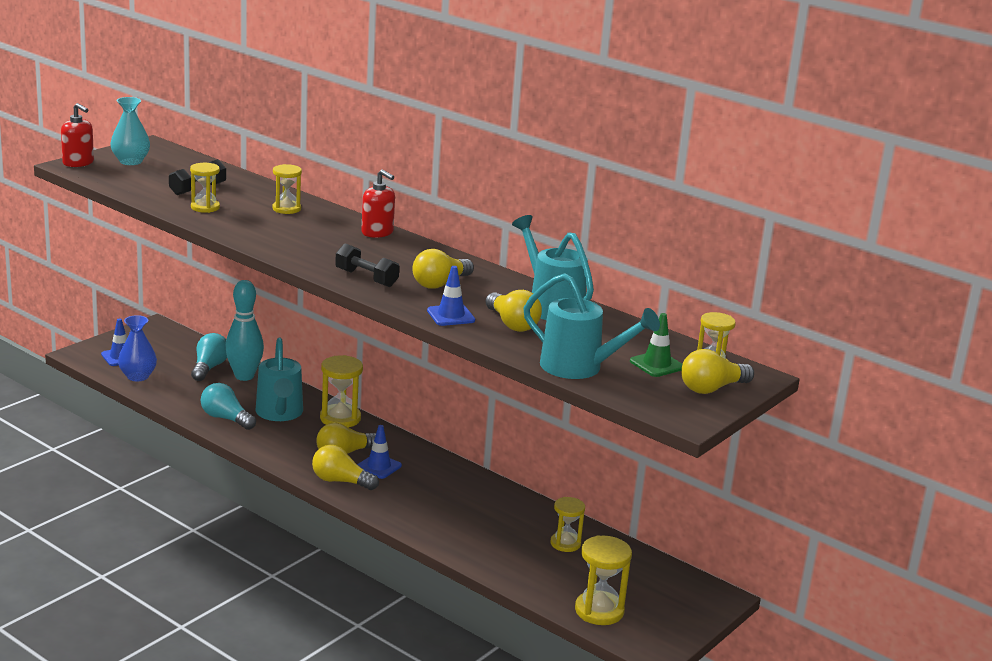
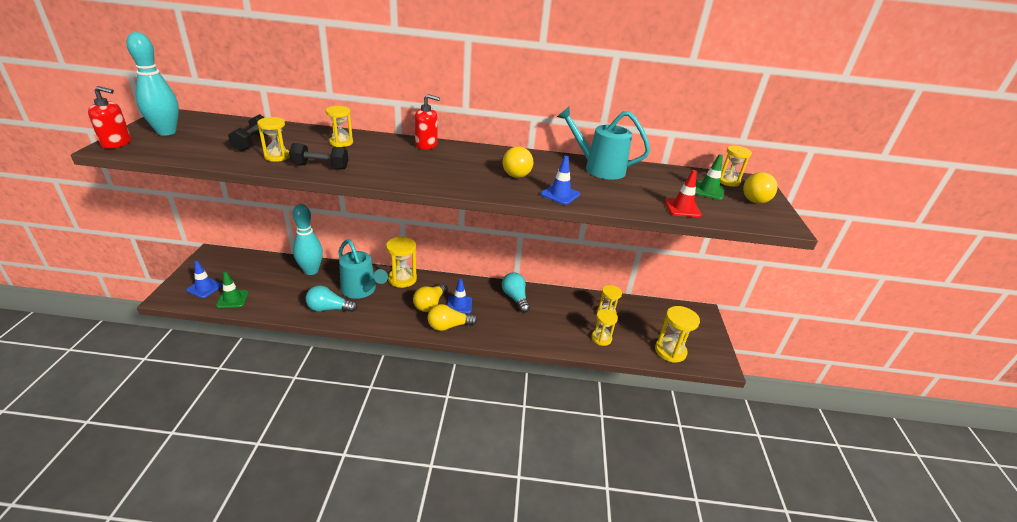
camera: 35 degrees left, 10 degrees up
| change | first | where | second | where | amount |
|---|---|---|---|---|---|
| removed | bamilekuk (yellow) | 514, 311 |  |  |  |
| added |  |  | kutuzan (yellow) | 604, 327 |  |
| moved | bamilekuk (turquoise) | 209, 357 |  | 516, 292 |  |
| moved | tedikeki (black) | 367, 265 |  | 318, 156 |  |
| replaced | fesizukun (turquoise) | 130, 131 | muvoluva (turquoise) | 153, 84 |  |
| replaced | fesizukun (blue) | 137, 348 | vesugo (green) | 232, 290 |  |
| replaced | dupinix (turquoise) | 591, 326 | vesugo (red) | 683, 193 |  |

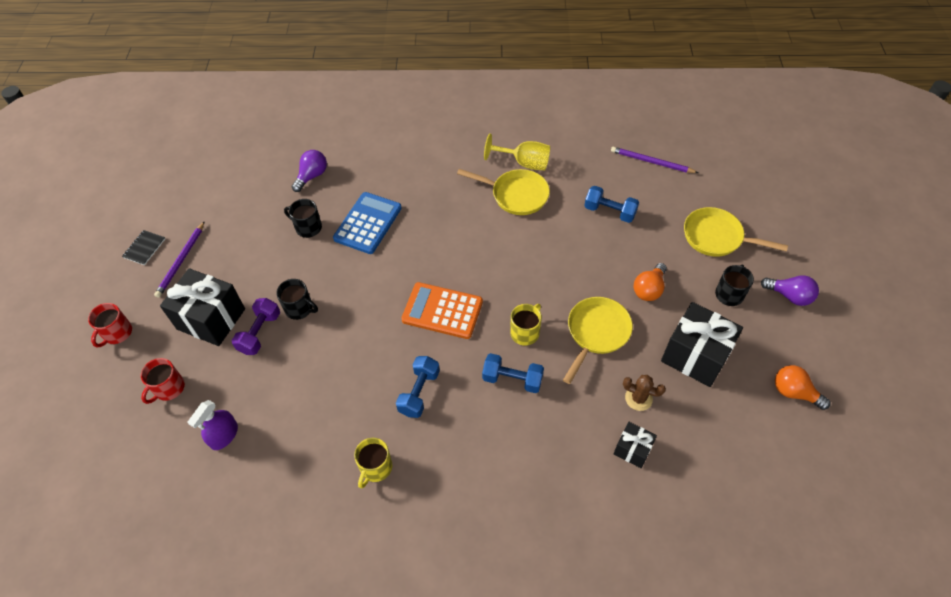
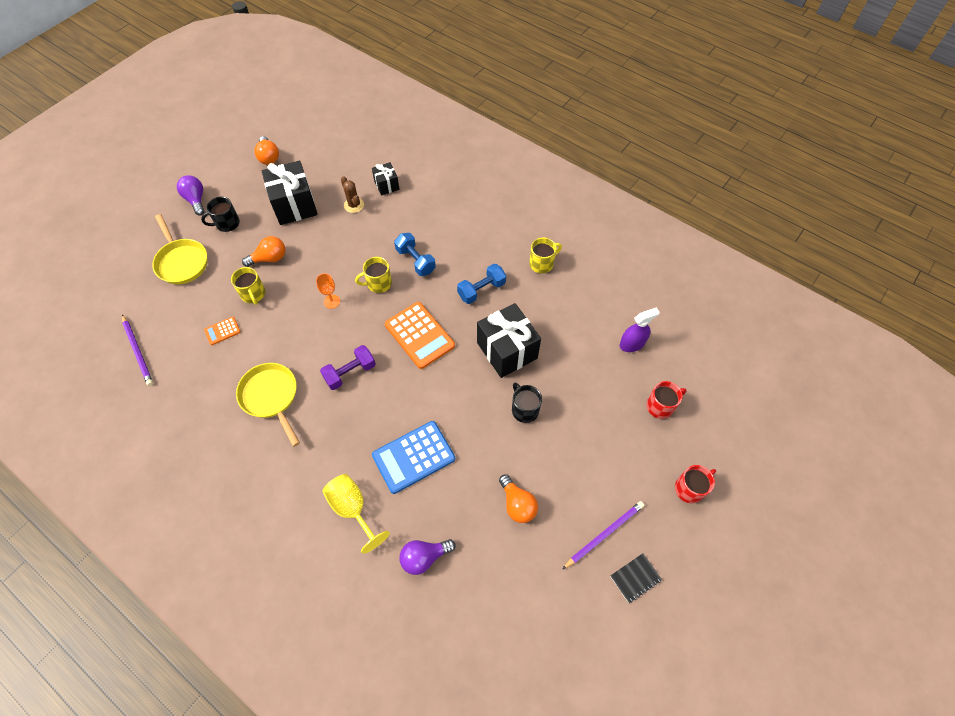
camera: 145 degrees left, 5 degrees up
| change | first | where | second | where | amount |
|---|---|---|---|---|---|
| removed | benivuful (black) | 303, 218 |  |  |  |
| removed | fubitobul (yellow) | 598, 340 |  |  |  |
| added |  |  | benivuful (yellow) | 248, 286 |  |
| added |  |  | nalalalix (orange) | 328, 291 |  |
| added |  |  | bamilekuk (orange) | 518, 498 |  |
| moved | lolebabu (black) | 202, 307 |  | 509, 340 |  |
| moved | tedikeki (purple) | 256, 326 |  | 348, 367 |  |
| moved | nalalalix (yellow) | 517, 151 |  | 356, 514 |  |
| replaced | tedikeki (blue) | 611, 204 | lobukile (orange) | 222, 331 |  |

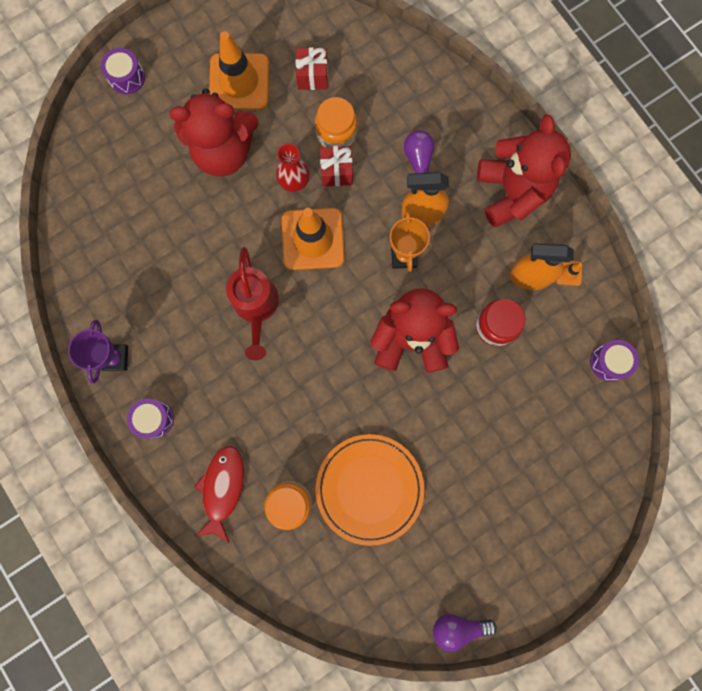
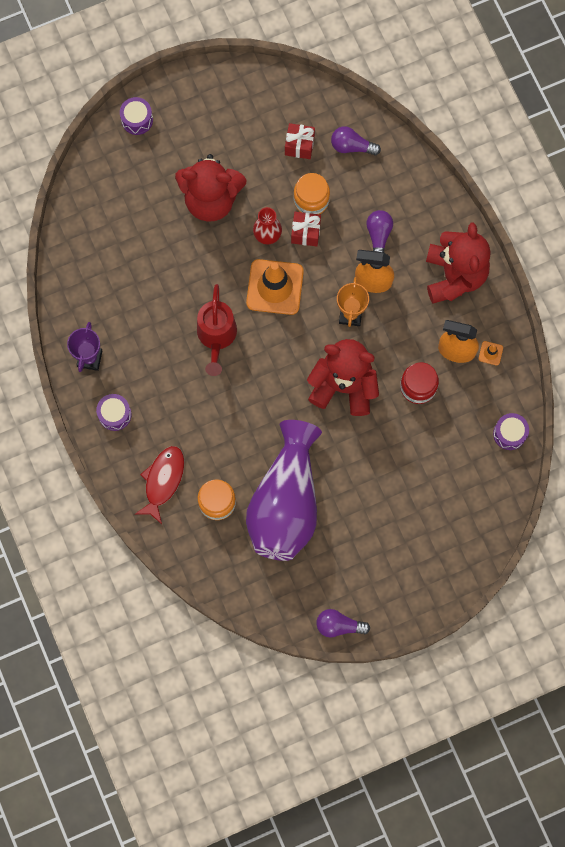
camera: 10 degrees right, 5 degrees down
| change | first | where | second | where | amount |
|---|---|---|---|---|---|
| removed | vesugo (orange) | 239, 70 |  |  |  |
| added |  |  | bamilekuk (purple) | 356, 140 |  |
| replaced | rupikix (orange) | 369, 490 | fesizukun (purple) | 284, 490 |  |

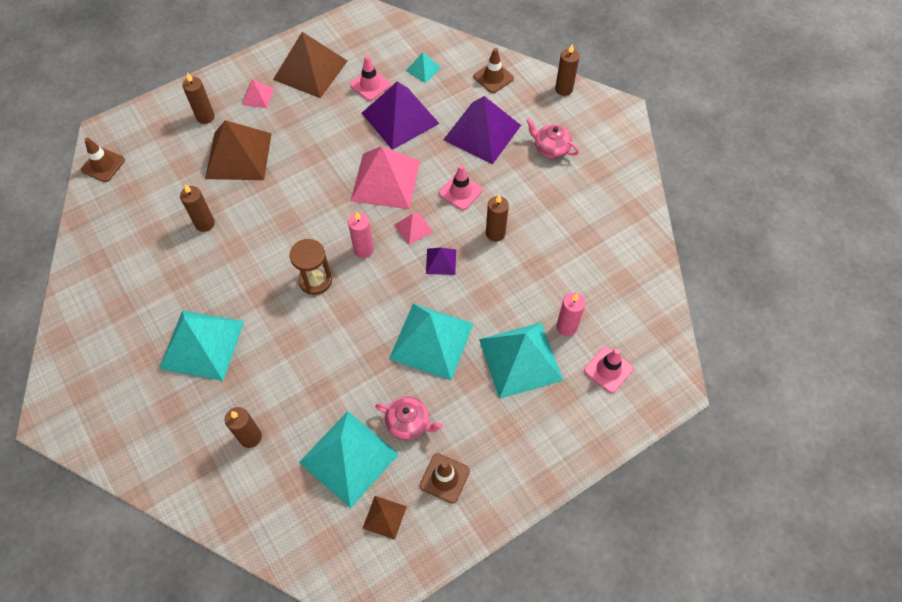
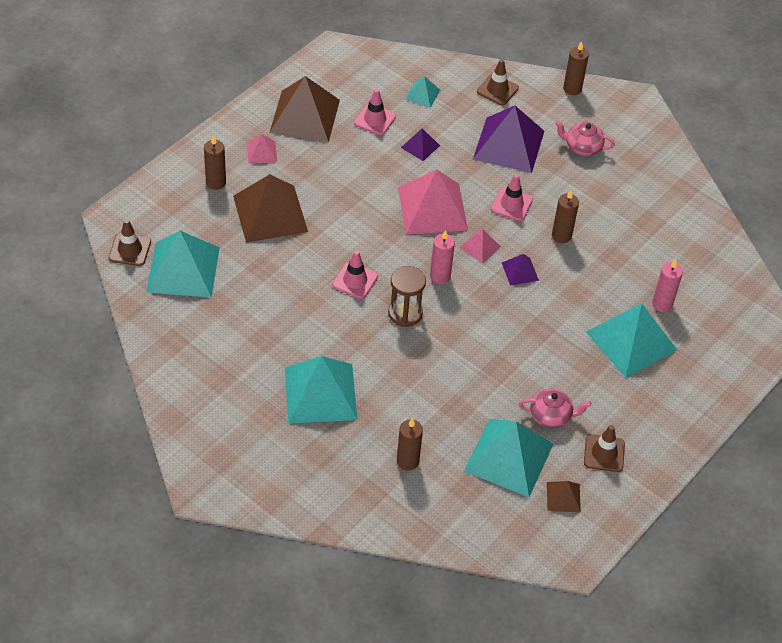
camera: 20 degrees left, 10 degrees down
| change | first | where | second | where | amount |
|---|---|---|---|---|---|
| removed | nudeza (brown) | 197, 208 |  |  |  |
| moved | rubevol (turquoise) | 431, 342 |  | 183, 264 |  |
| moved | vesugo (pink) | 609, 370 |  | 355, 274 |  |
| resized | rubevol (purple) | 401, 115 |  | 420, 144 | x0.47 |

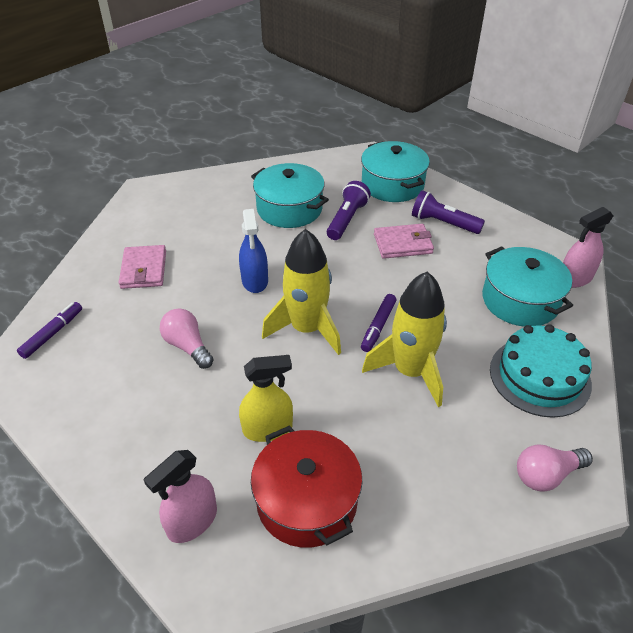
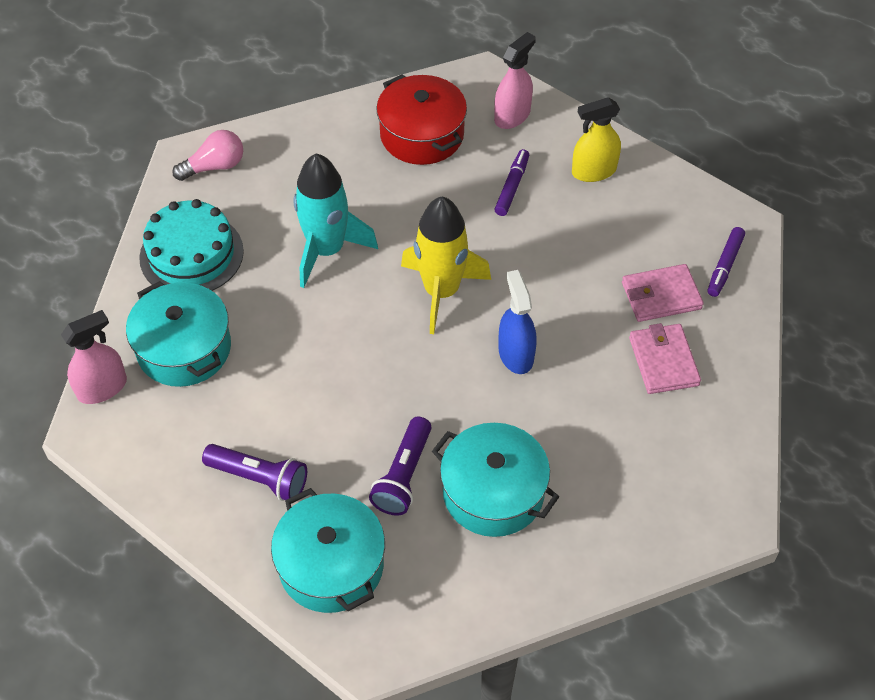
camera: 175 degrees right, 10 degrees up
| change | first | where | second | where | amount |
|---|---|---|---|---|---|
| removed | bamilekuk (pink) | 187, 338 |  |  |  |
| moved | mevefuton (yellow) | 266, 398 |  | 596, 139 |  |
| moved | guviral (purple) | 379, 323 |  | 511, 182 |  |
| moved | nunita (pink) | 404, 241 |  | 663, 293 |  |
| recoloured | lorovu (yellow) | 404, 339 | lorovu (turquoise) | 336, 220 |  |

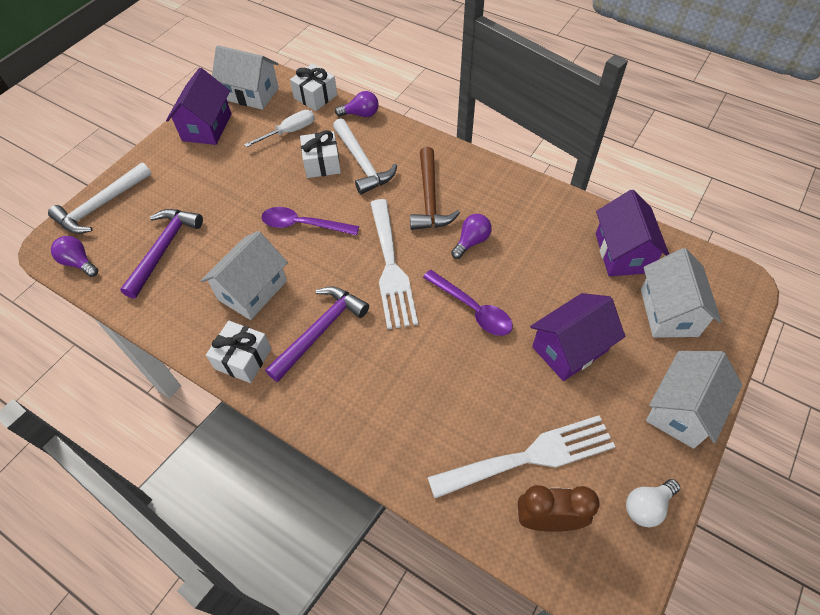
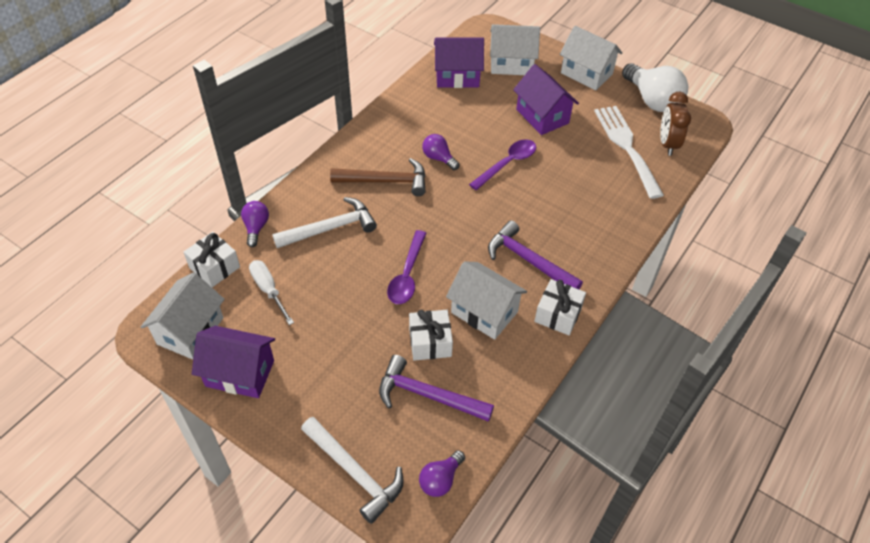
camera: 90 degrees left, 5 degrees down
| change | first | where | second | where | amount |
|---|---|---|---|---|---|
| removed | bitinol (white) | 394, 264 |  |  |  |
| moved | lolebabu (white) | 320, 154 |  | 431, 335 |  |
| resized | bamilekuk (white) | 653, 503 |  | 655, 87 | x1.89 |

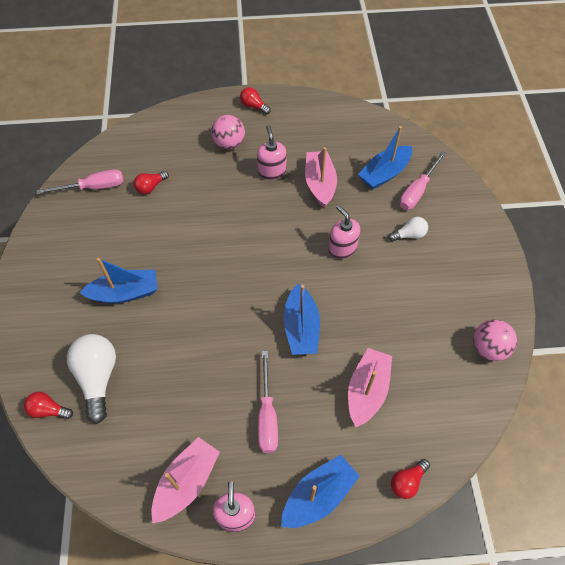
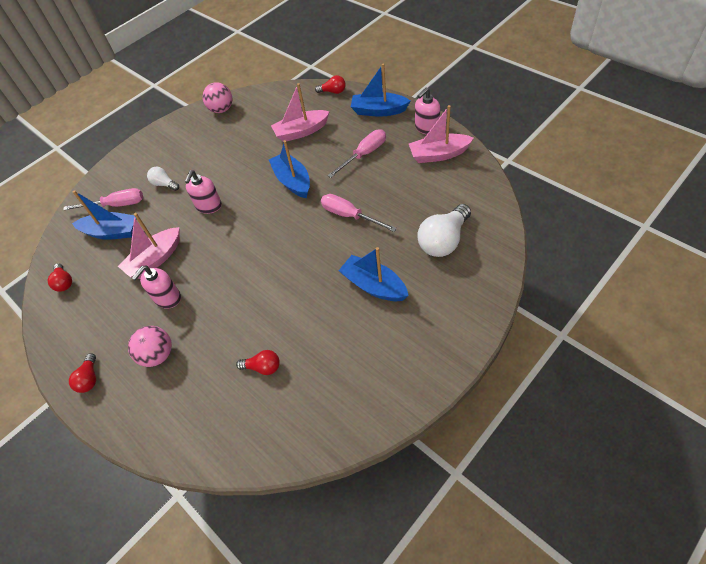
camera: 125 degrees left, 5 degrees down
| change | first | where | second | where | amount |
|---|---|---|---|---|---|
| moved | bamilekuk (red) | 48, 405 |  | 60, 277 |  |
| moved | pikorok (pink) | 80, 181 |  | 359, 213 |  |
| turned | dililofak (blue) | 301, 319 |  | 289, 169 | 75 degrees counterclockwise |

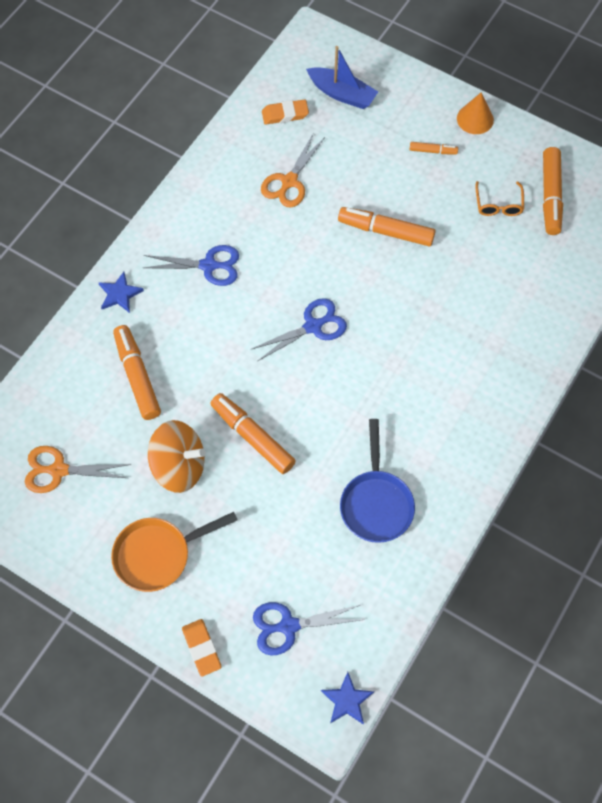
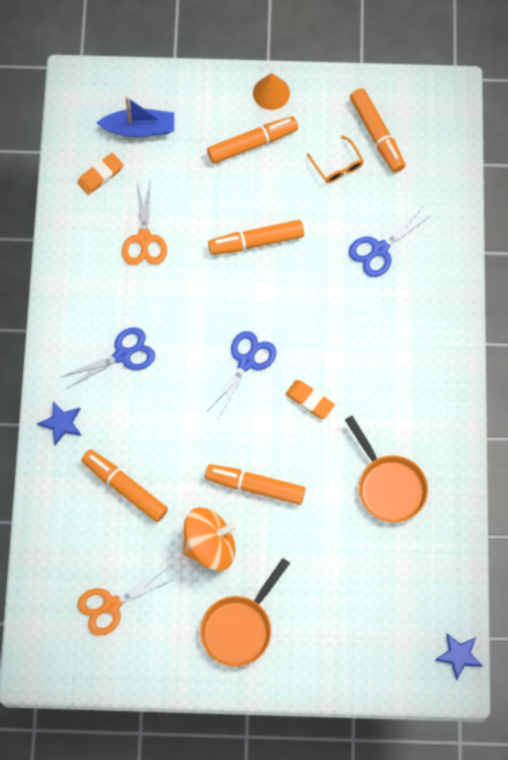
camera: 30 degrees left, 5 degrees up
| change | first | where | second | where | amount |
|---|---|---|---|---|---|
| moved | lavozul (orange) | 202, 648 |  | 310, 399 |  |
| moved | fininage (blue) | 307, 629 |  | 390, 242 |  |
| recoloured | fubitobul (blue) | 377, 481 | fubitobul (orange) | 386, 469 |  |
| resized | guviral (orange) | 434, 148 |  | 252, 140 | x1.95 |

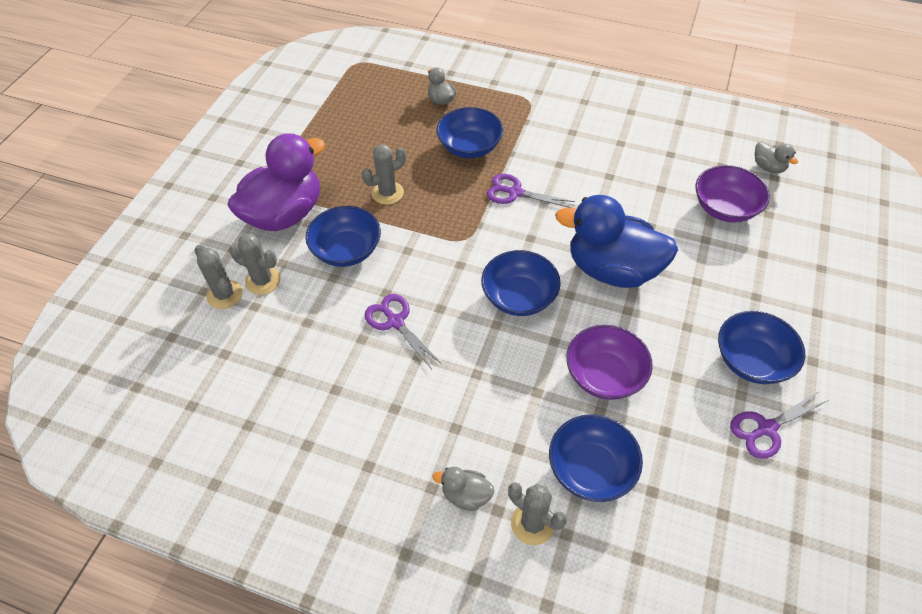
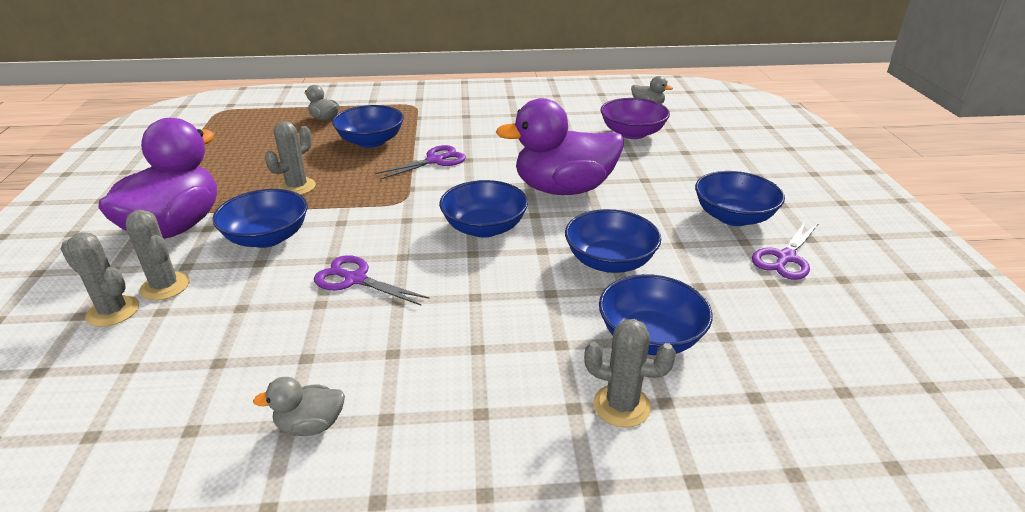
camera: 25 degrees left, 20 degrees down
| change | first | where | second | where | amount |
|---|---|---|---|---|---|
| moved | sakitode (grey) | 463, 489 |  | 299, 406 |  |
| recoloured | sakitode (blue) | 616, 241 | sakitode (purple) | 560, 146 |  |
| recoloured | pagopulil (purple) | 609, 362 | pagopulil (blue) | 613, 241 |  |
| turned | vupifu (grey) | 255, 264 |  | 158, 255 | 45 degrees clockwise |
| turned | fininage (purple) | 531, 191 |  | 420, 162 | 150 degrees clockwise |

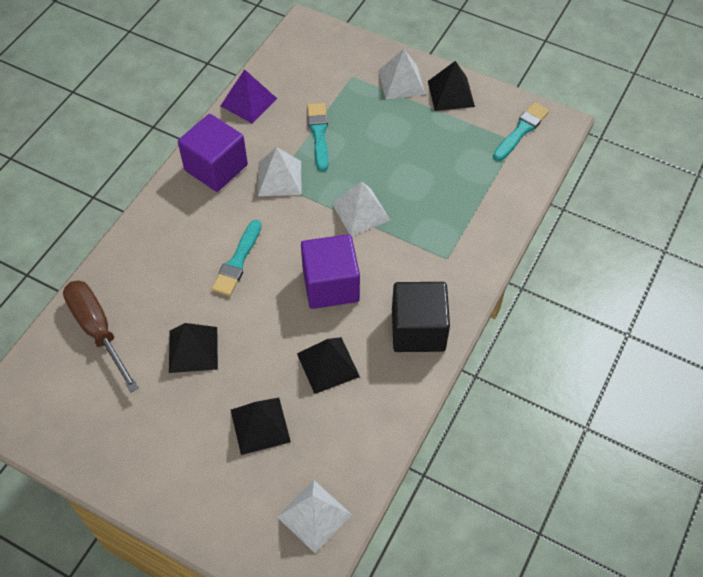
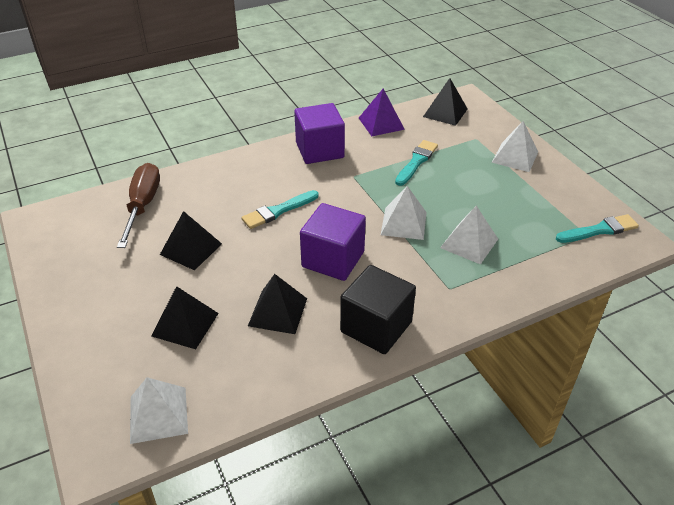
camera: 35 degrees right, 15 degrees down
| change | first | where | second | where | amount |
|---|---|---|---|---|---|
| moved | rubevol (white) | 280, 171 |  | 469, 235 |  |
| moved | rubevol (black) | 451, 86 |  | 445, 102 |  |

